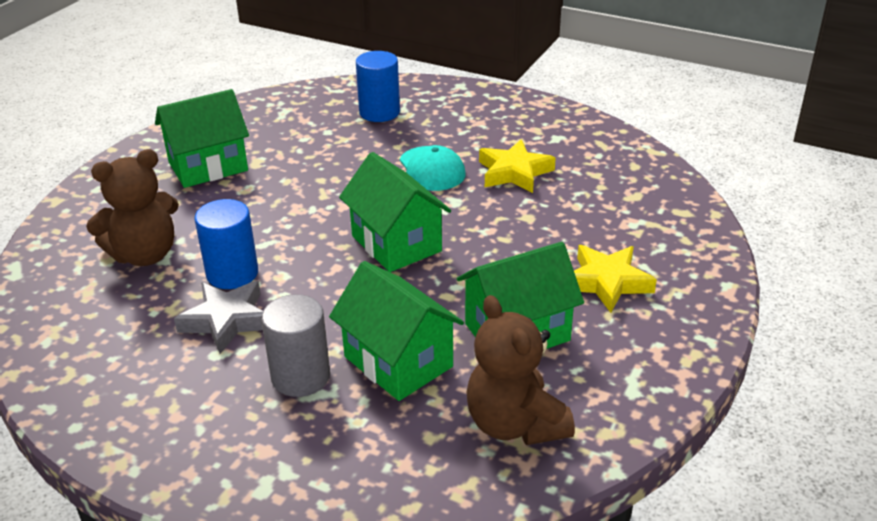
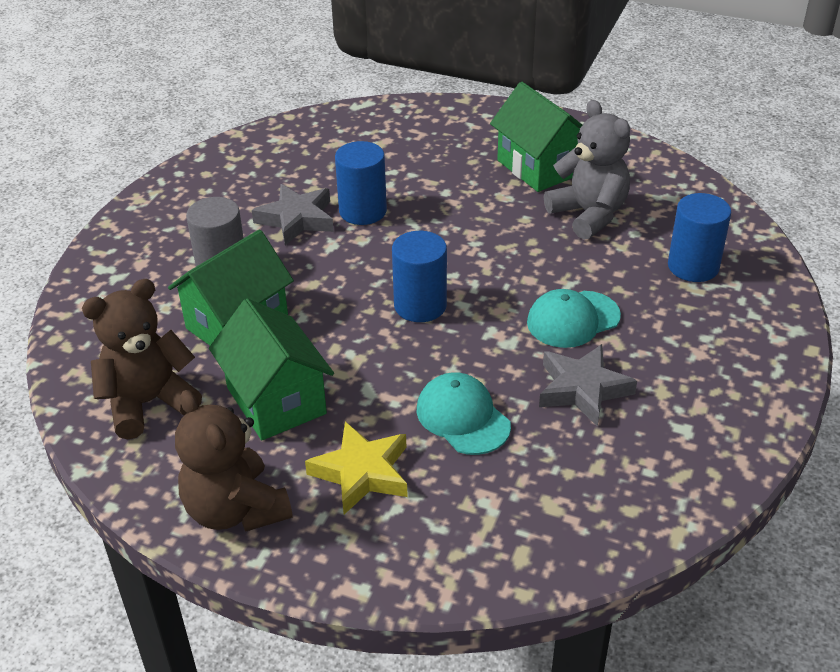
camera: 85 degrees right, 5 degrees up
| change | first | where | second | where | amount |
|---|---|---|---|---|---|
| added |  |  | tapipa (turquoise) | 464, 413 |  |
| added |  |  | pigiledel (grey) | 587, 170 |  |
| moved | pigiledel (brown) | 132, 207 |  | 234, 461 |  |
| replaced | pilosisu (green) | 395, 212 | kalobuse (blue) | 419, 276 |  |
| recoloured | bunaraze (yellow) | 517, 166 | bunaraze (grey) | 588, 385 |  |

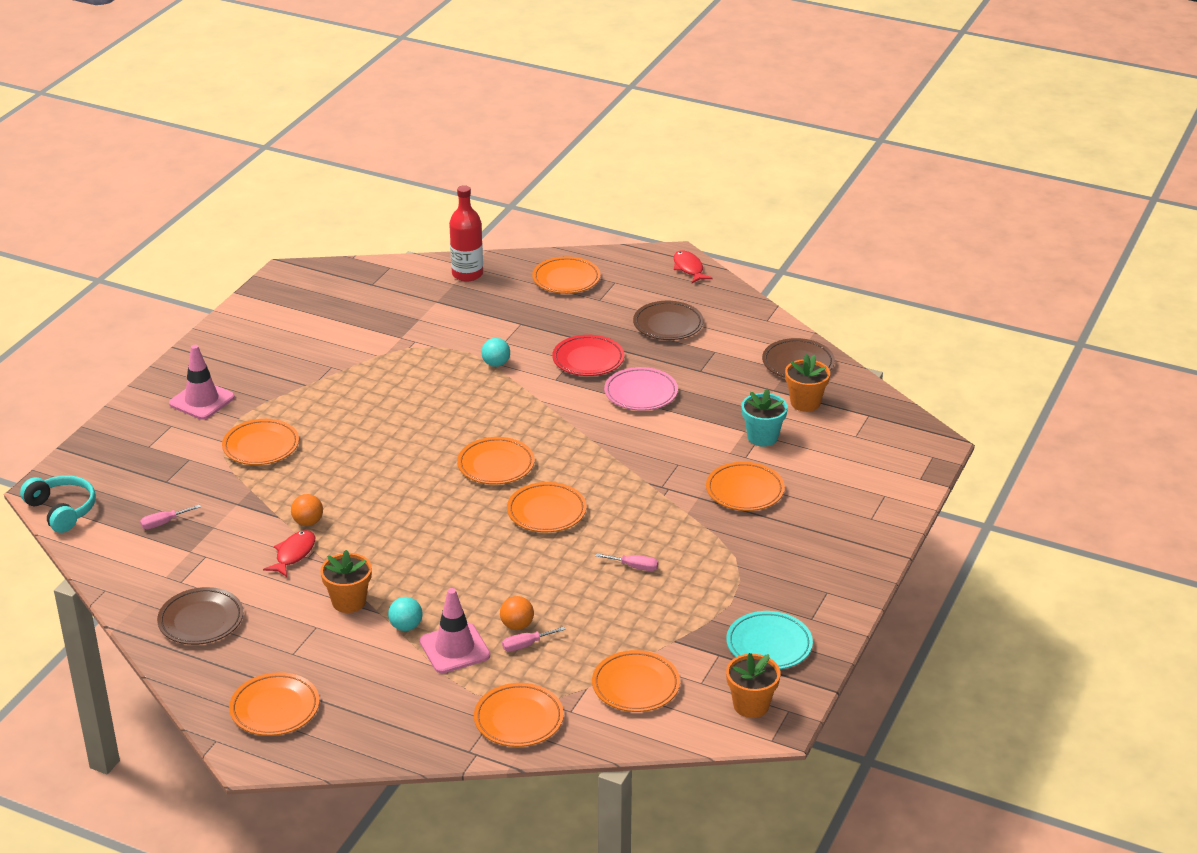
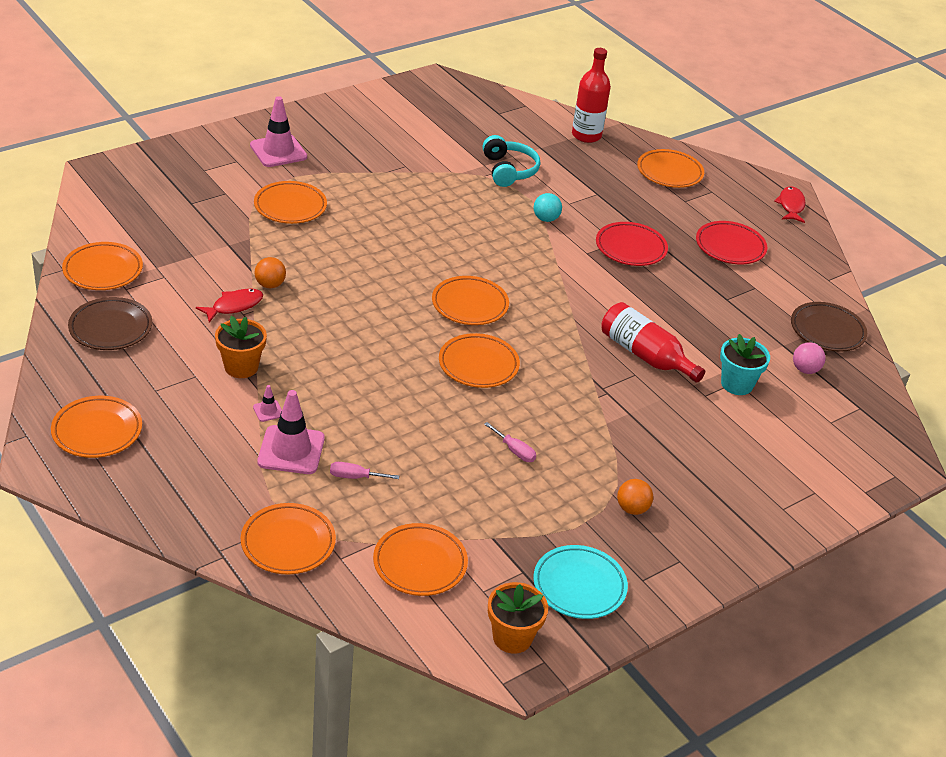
camera: 25 degrees right, 5 degrees up
| change | first | where | second | where | amount |
|---|---|---|---|---|---|
| removed | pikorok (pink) | 170, 517 |  |  |  |
| removed | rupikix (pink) | 641, 389 |  |  |  |
| added |  |  | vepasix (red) | 653, 342 |  |
| moved | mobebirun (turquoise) | 58, 504 |  | 511, 161 |  |
| moved | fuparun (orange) | 517, 613 |  | 635, 497 |  |
| moved | rupikix (orange) | 745, 486 |  | 102, 266 |  |
| replaced | fuparun (turquoise) | 405, 614 | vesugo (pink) | 267, 403 |  |
| replaced | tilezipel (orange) | 807, 383 | fuparun (pink) | 809, 358 |  |
| recoloured | rupikix (brown) | 668, 320 | rupikix (red) | 731, 242 |  |

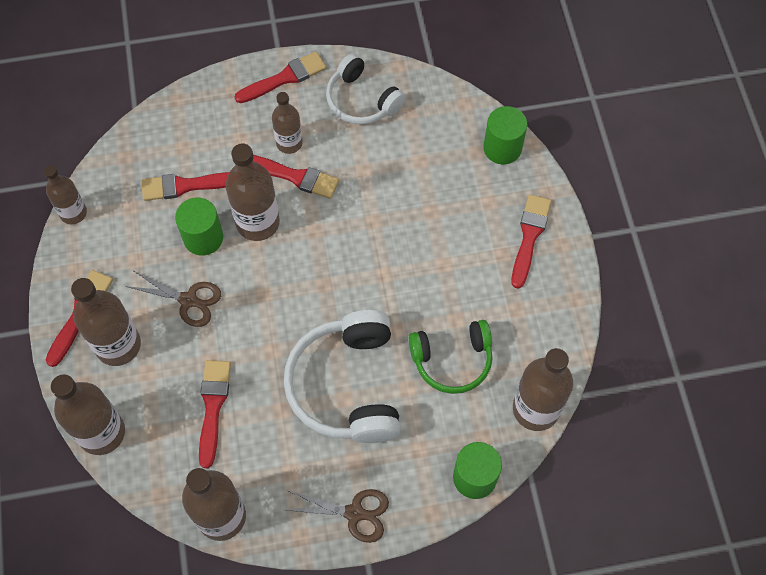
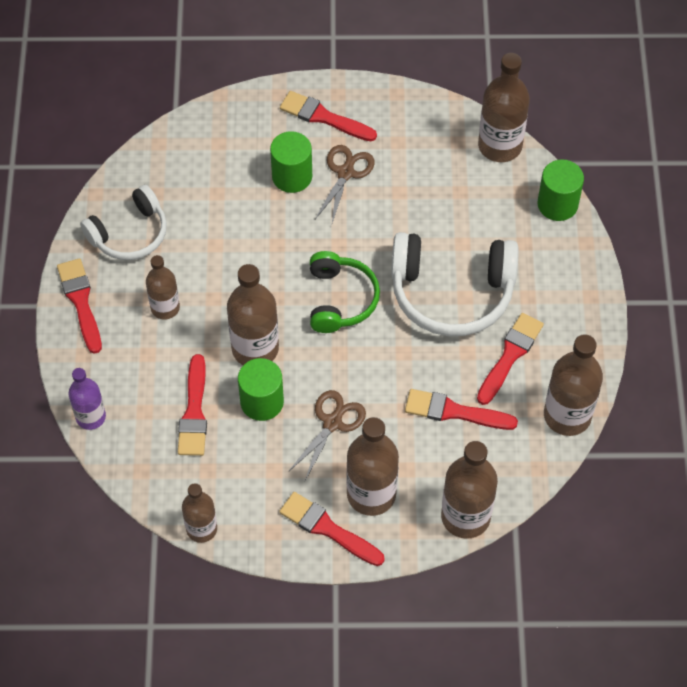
camera: 80 degrees left, 5 degrees down
| change | first | where | second | where | amount |
|---|---|---|---|---|---|
| added |  |  | vepasix (purple) | 87, 399 |  |
| moved | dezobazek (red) | 296, 177 |  | 510, 359 |  |
| moved | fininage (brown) | 338, 516 |  | 345, 184 |  |
| moved | mobebirun (green) | 451, 357 |  | 345, 292 |  |
| moved | kalobuse (green) | 505, 135 |  | 291, 162 |  |

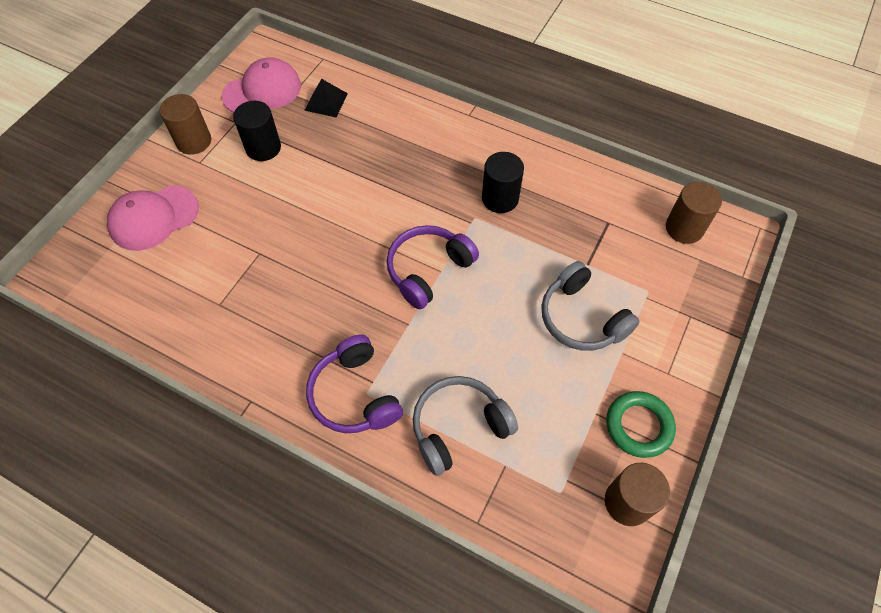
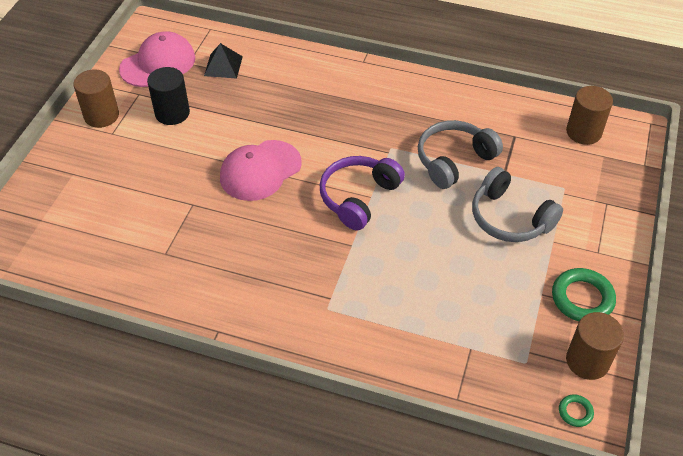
camera: 10 degrees left, 10 degrees down
| change | first | where | second | where | amount |
|---|---|---|---|---|---|
| removed | mobebirun (purple) | 354, 383 |  |  |  |
| removed | kalobuse (black) | 503, 182 |  |  |  |
| added |  |  | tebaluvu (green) | 576, 410 |  |
| moved | tapipa (pink) | 153, 218 |  | 261, 170 |  |
| moved | mobebirun (grey) | 465, 426 |  | 460, 154 |  |

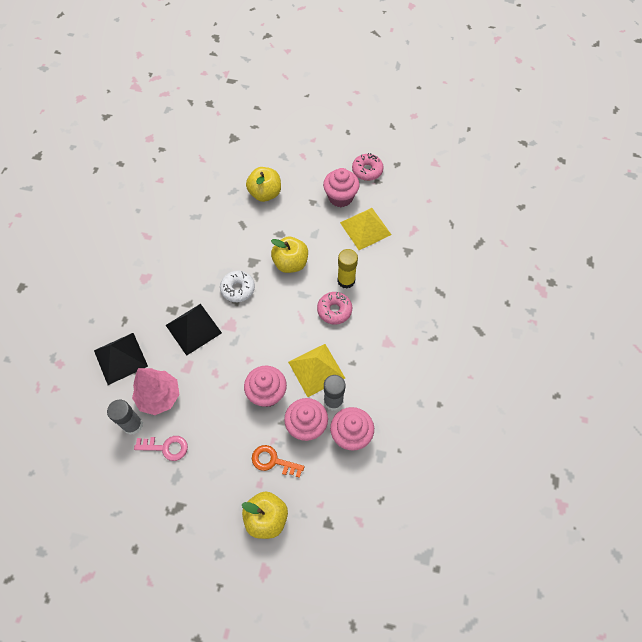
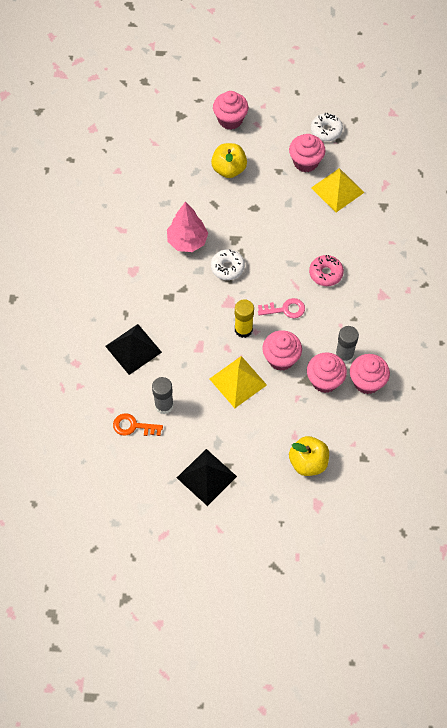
camera: 10 degrees left, 0 degrees up
| change | first | where | second | where | amount |
|---|---|---|---|---|---|
| removed | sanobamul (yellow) | 289, 255 |  |  |  |
| added |  |  | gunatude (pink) | 231, 110 |  |
| moved | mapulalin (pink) | 156, 391 |  | 187, 227 |  |
| moved | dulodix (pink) | 161, 448 |  | 281, 308 |  |
| moved | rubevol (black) | 194, 330 |  | 207, 477 |  |
| moved | dulodix (orange) | 278, 461 |  | 138, 424 |  |
| moved | rubevol (yellow) | 316, 370 |  | 238, 382 |  |
| moved | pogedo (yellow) | 347, 269 |  | 244, 318 |  |
| recoloured | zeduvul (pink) | 368, 167 | zeduvul (white) | 327, 127 |  |

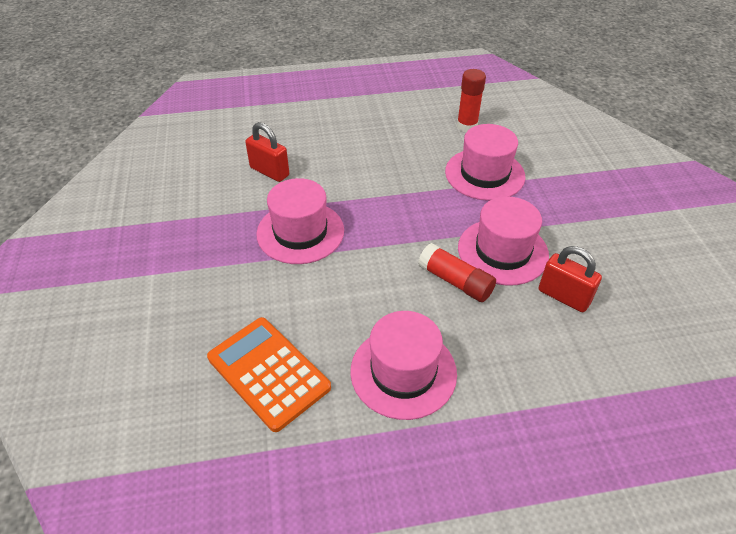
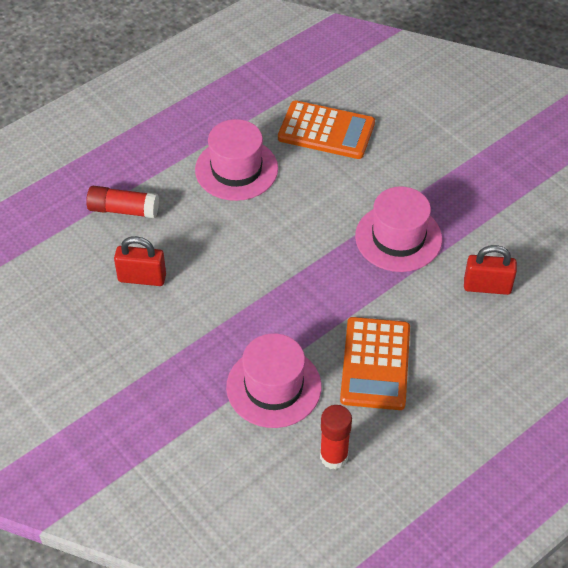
camera: 150 degrees right, 5 degrees up
| change | first | where | second | where | amount |
|---|---|---|---|---|---|
| removed | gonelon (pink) | 503, 241 |  |  |  |
| added |  |  | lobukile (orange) | 375, 363 |  |
| moved | pogedo (red) | 457, 272 |  | 122, 202 |  |

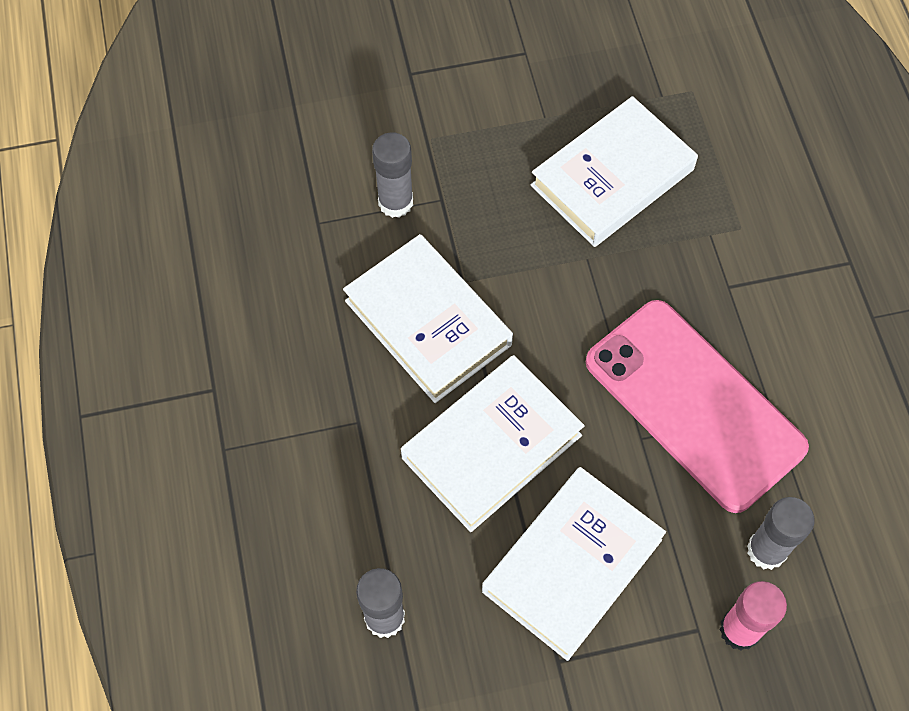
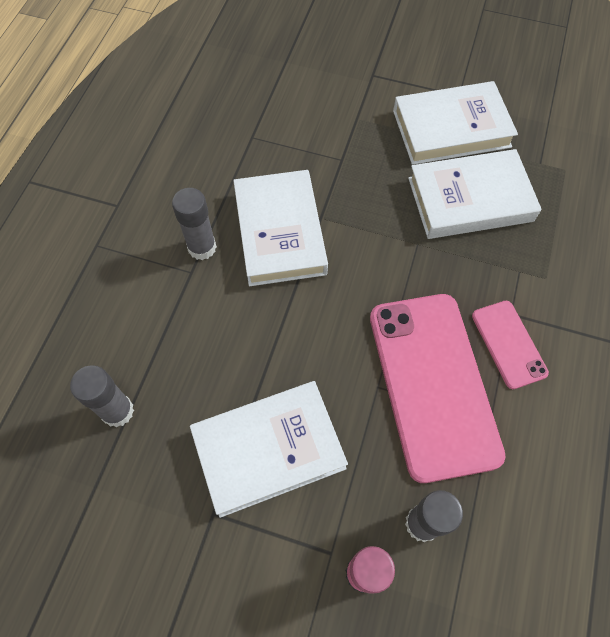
camera: 30 degrees right, 0 degrees up
| change | first | where | second | where | amount |
|---|---|---|---|---|---|
| added |  |  | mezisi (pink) | 510, 345 |  |
| moved | pogedo (grey) | 392, 175 |  | 194, 224 |  |
| moved | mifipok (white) | 493, 443 |  | 455, 123 |  |

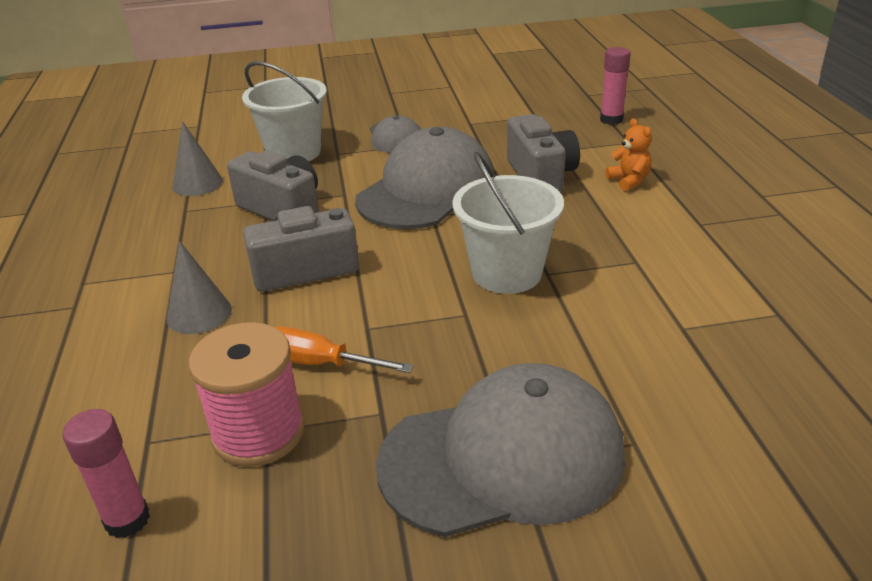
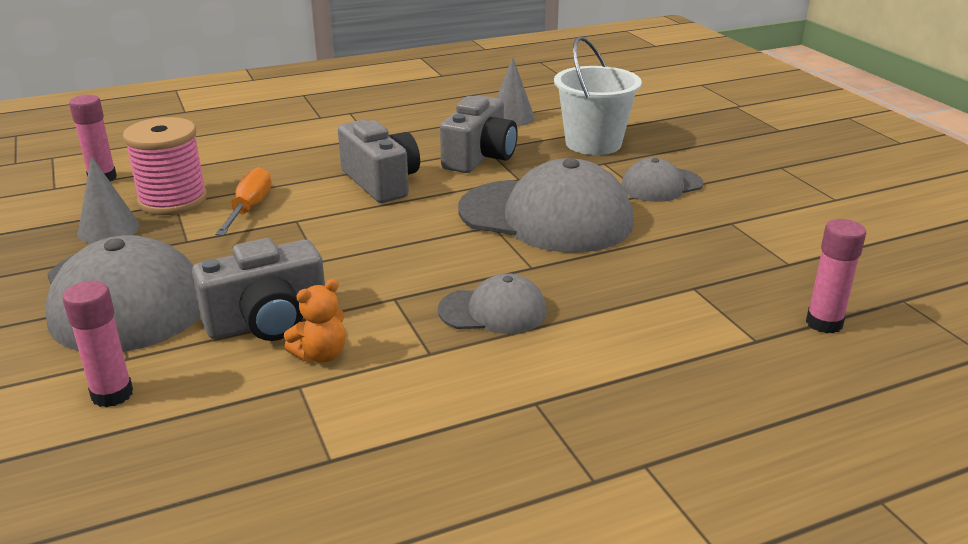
camera: 75 degrees right, 5 degrees down
| change | first | where | second | where | amount |
|---|---|---|---|---|---|
| removed | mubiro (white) | 508, 223 |  |  |  |
| added |  |  | pogedo (pink) | 97, 344 |  |
| added |  |  | tapipa (grey) | 492, 303 |  |
| moved | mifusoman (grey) | 199, 287 |  | 108, 200 |  |
| moved | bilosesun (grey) | 543, 153 |  | 258, 289 |  |
| moved | pigiledel (orange) | 629, 155 |  | 314, 321 |  |

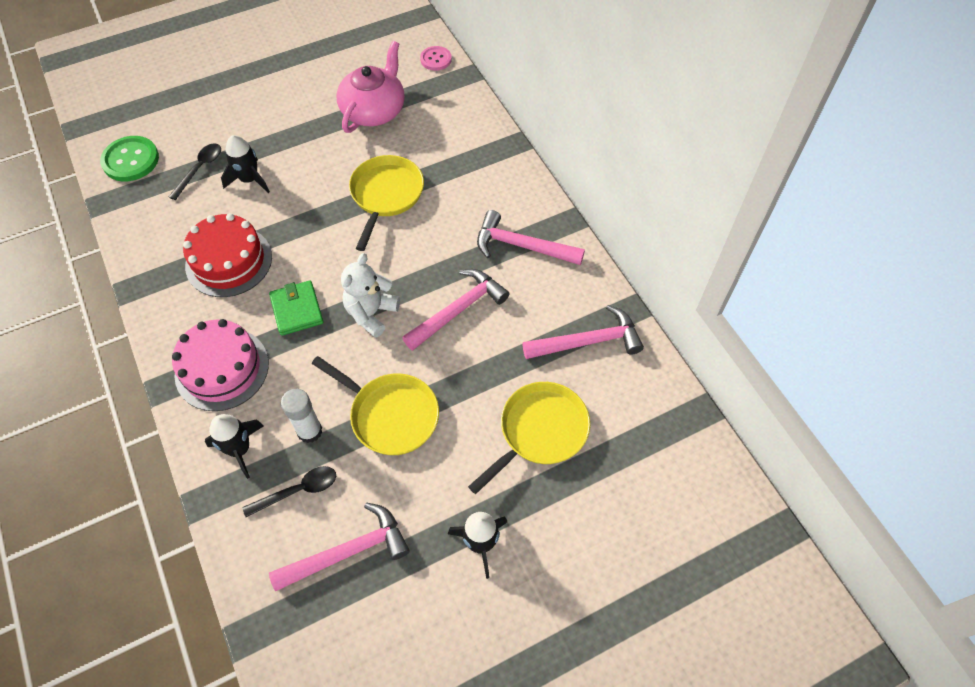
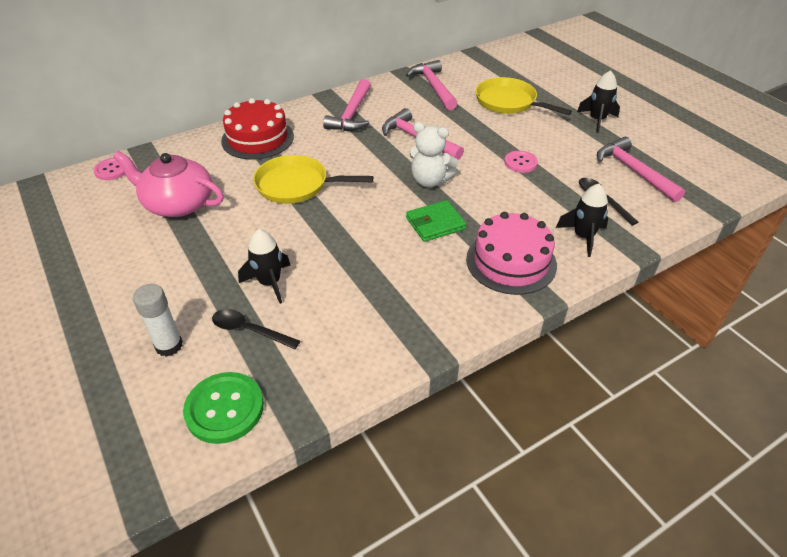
camera: 95 degrees left, 15 degrees down
| change | first | where | second | where | amount |
|---|---|---|---|---|---|
| moved | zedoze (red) | 227, 255 |  | 257, 129 |  |
| moved | pogedo (white) | 301, 416 |  | 158, 320 |  |
| replaced | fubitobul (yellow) | 375, 405 | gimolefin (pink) | 521, 162 |  |

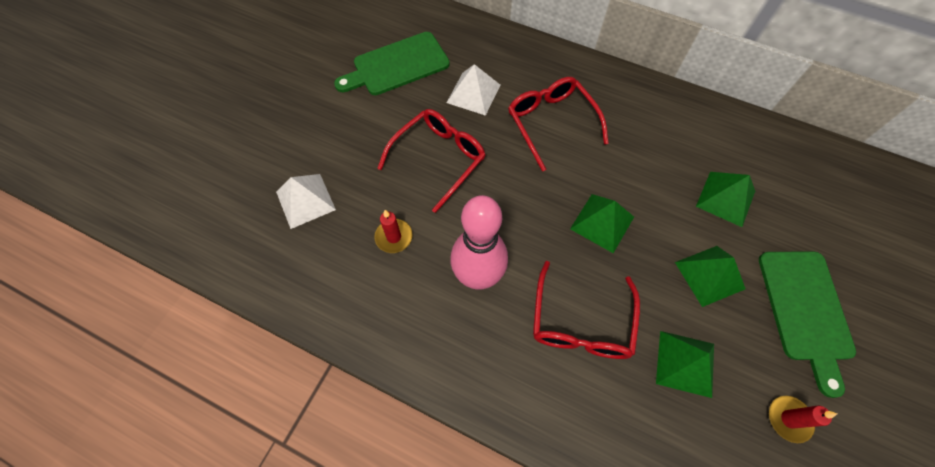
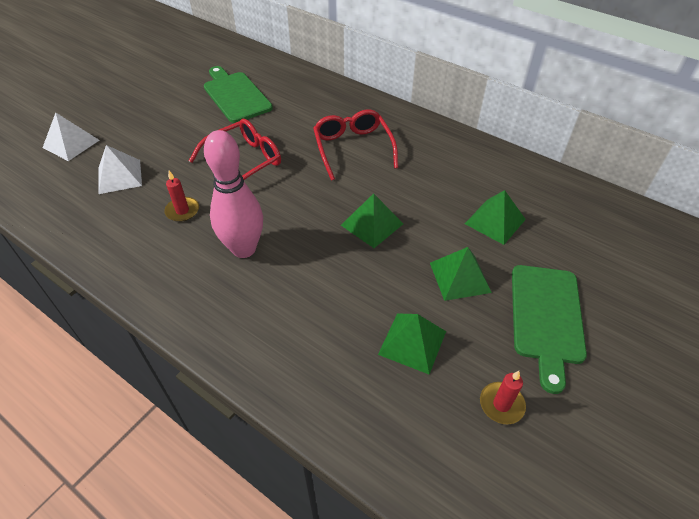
camera: 10 degrees right, 15 degrees down
| change | first | where | second | where | amount |
|---|---|---|---|---|---|
| removed | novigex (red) | 586, 310 |  |  |  |
| moved | rubevol (white) | 473, 90 |  | 71, 137 |  |
| turned | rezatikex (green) | 392, 63 |  | 238, 94 | 75 degrees clockwise |

